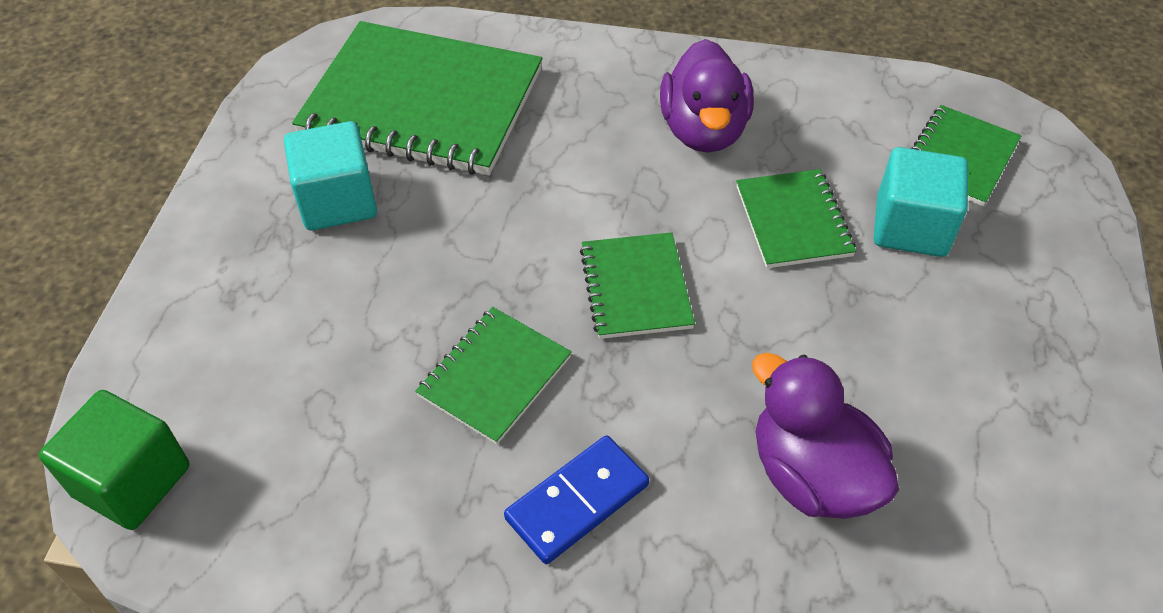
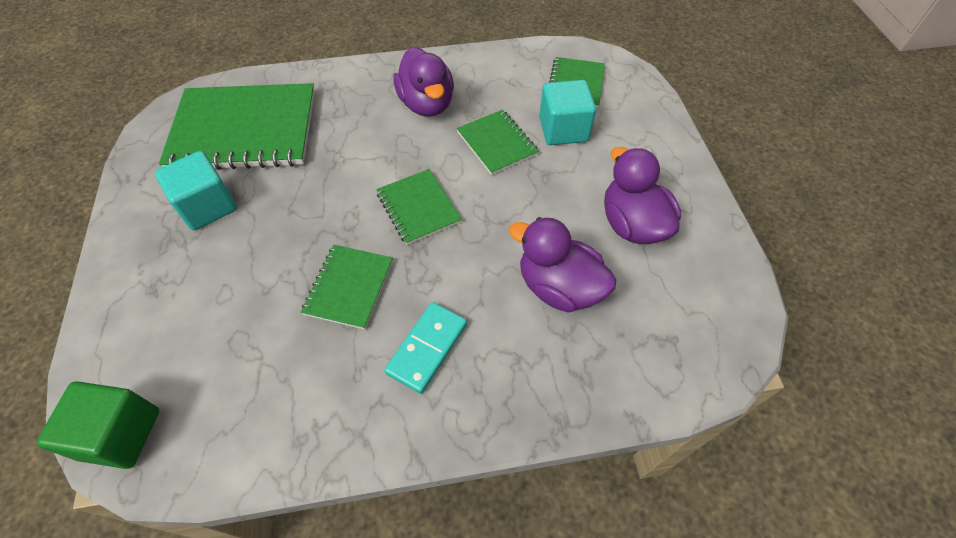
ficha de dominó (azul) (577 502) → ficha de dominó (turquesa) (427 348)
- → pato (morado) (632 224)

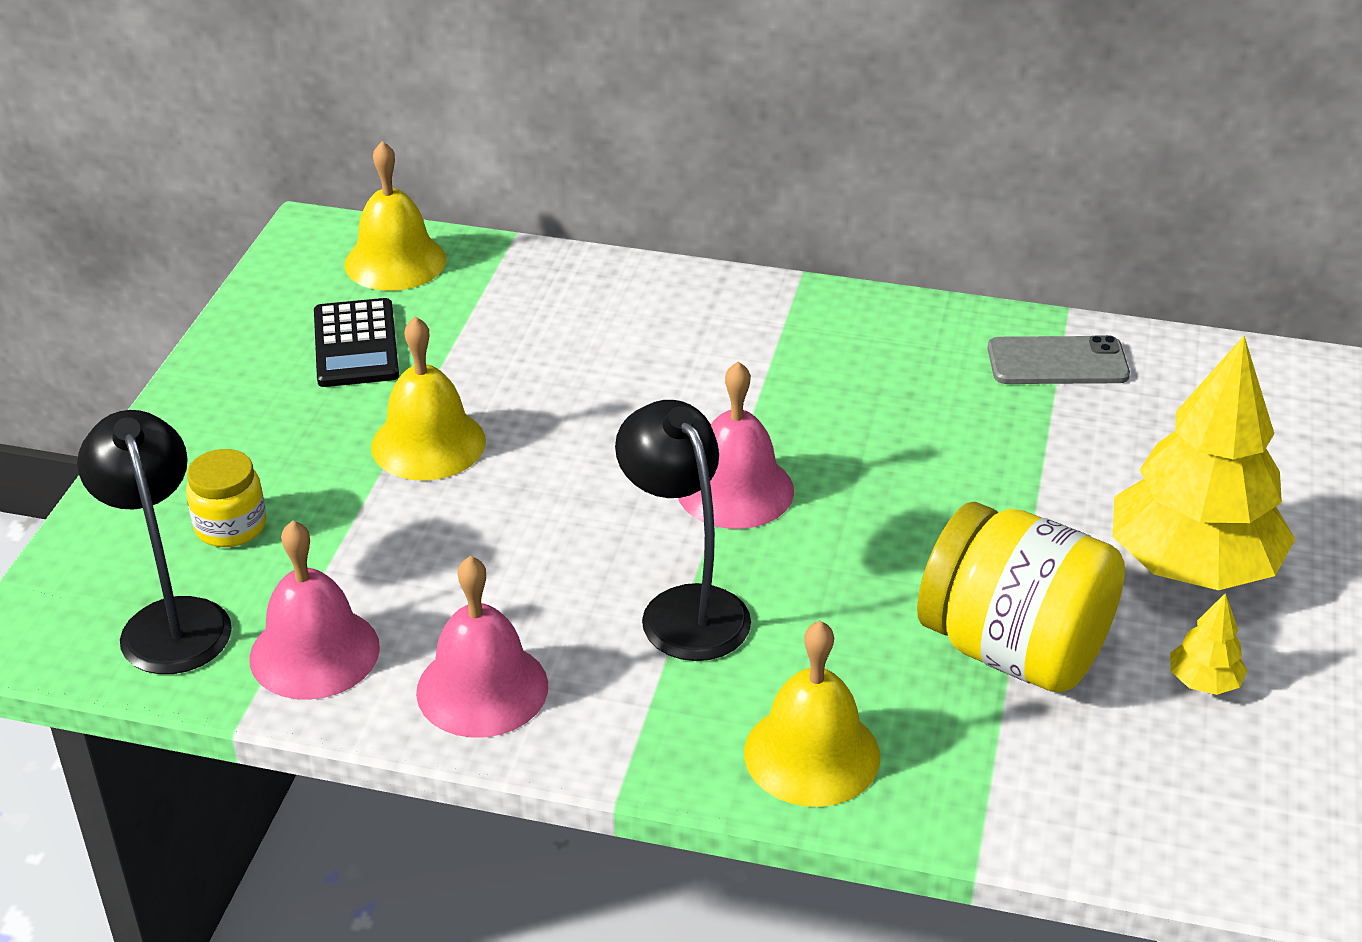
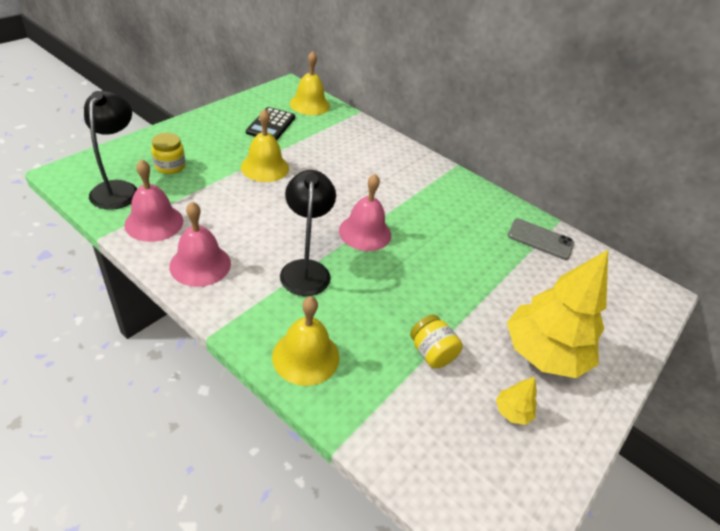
tarro (amarillo) (1013 650) → tarro (amarillo) (431 353), x0.51

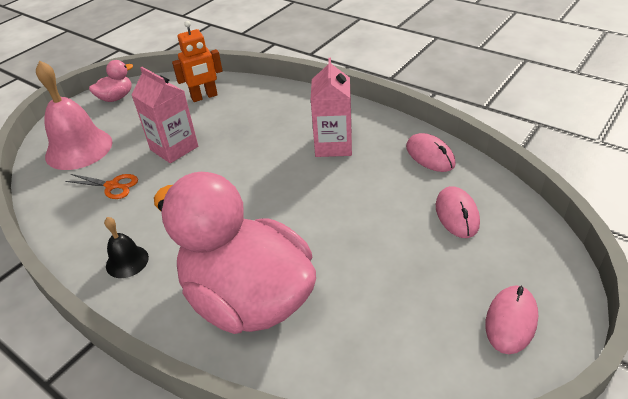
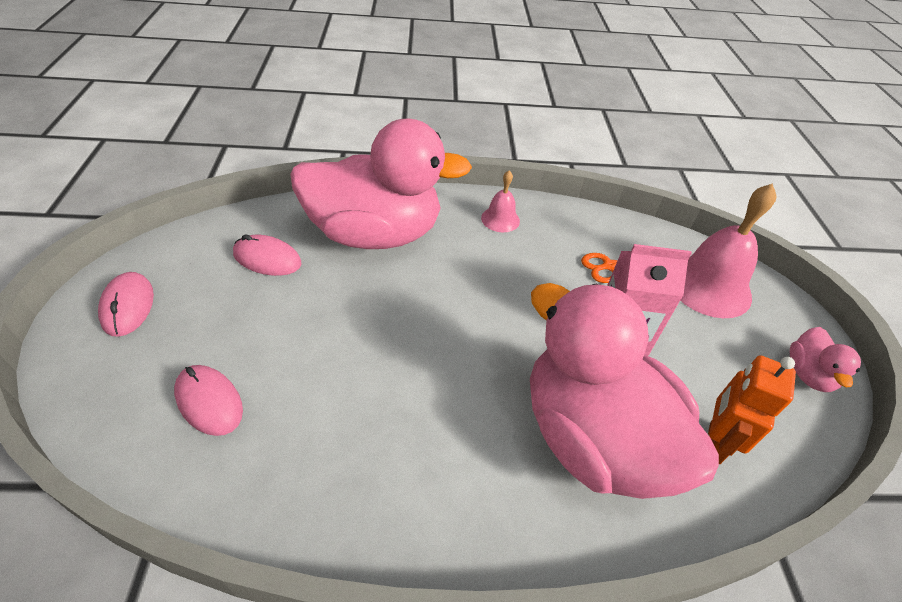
campana (negro) (127 261) → campana (rosa) (500 219)
cartón de leche (rosa) (333 145) → -
ratón (rosa) (430 155) → ratón (rosa) (267 259), moved
- → pato (rosa) (592 438)

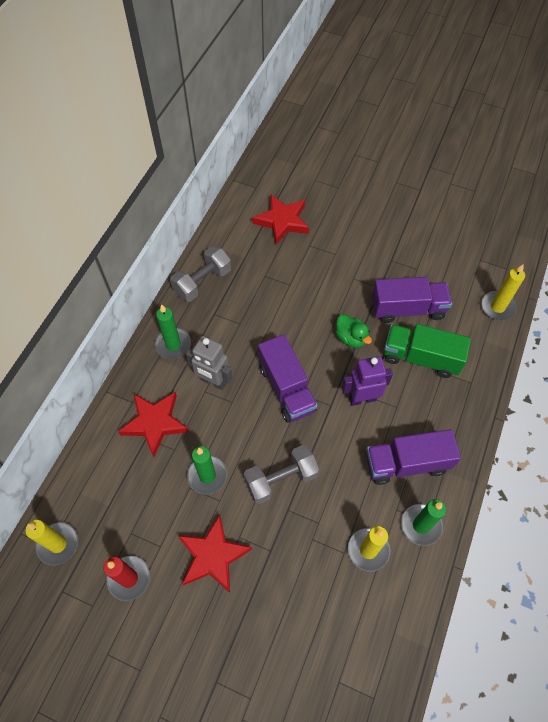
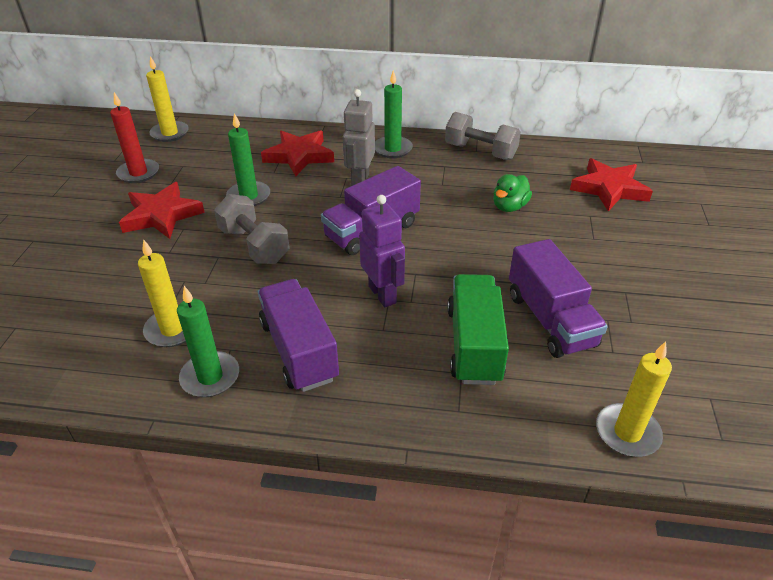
pato (verde) (351 338) → pato (verde) (509 207), moved

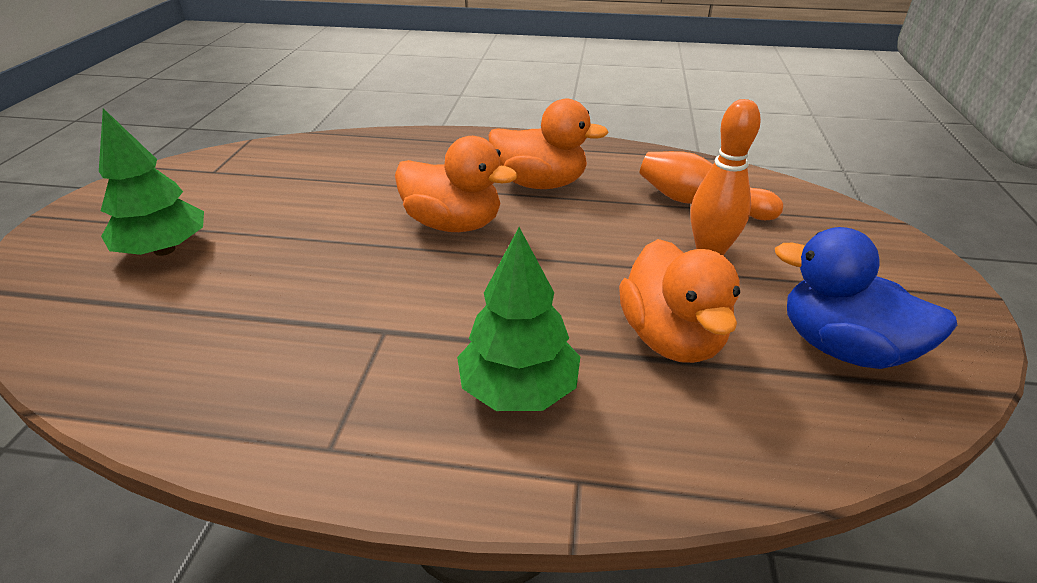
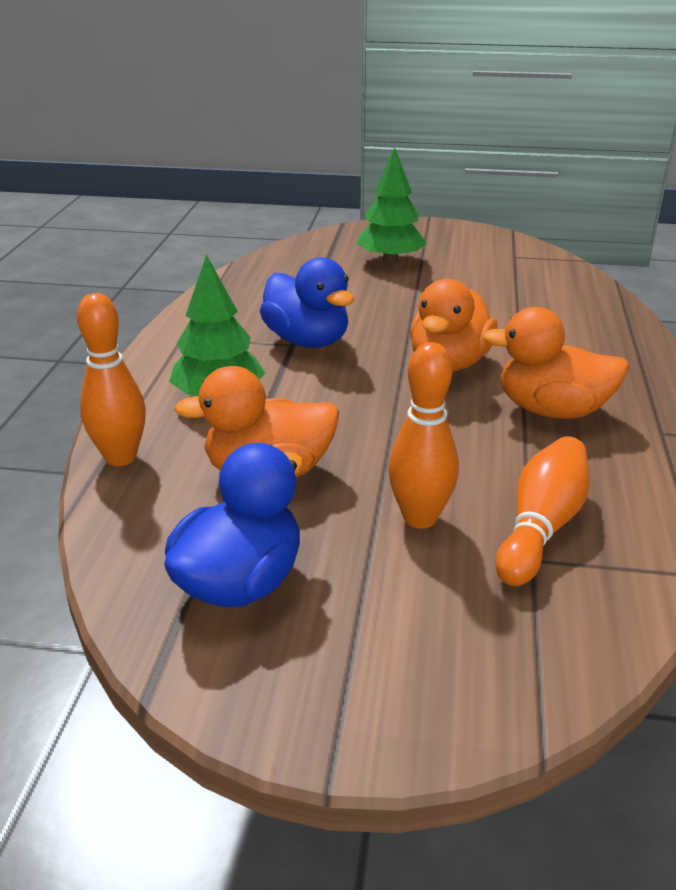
pato (naranja) (540 183) → pato (naranja) (552 410), 90 degrees clockwise
- → bolo (naranja) (121 457)
- → pato (azul) (307 341)

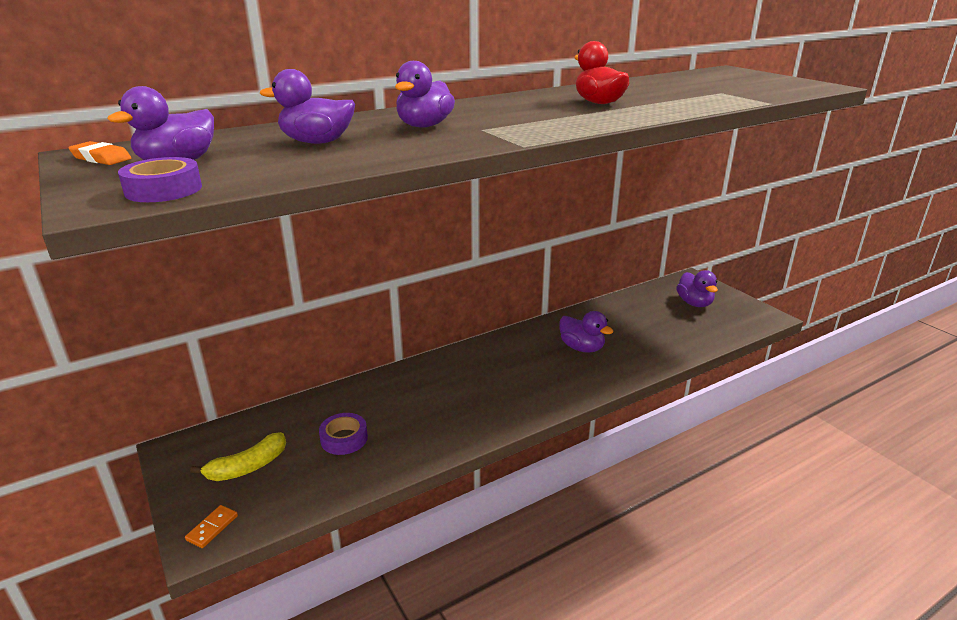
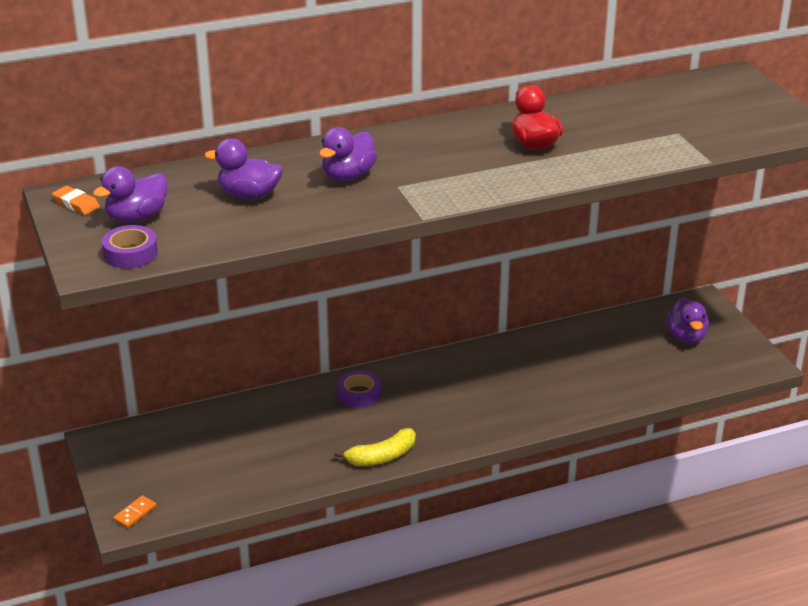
plátano (amarillo) (248 467) → plátano (amarillo) (381 457), moved
cinta adhesiva (morado) (344 439) → cinta adhesiva (morado) (359 394), moved
pato (morado) (582 348) → -

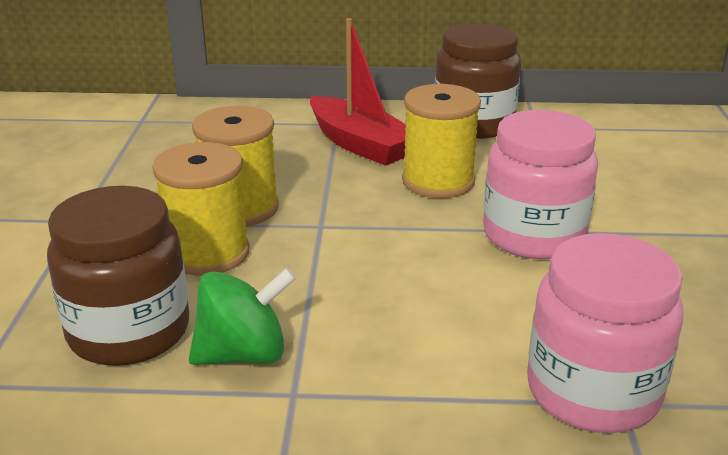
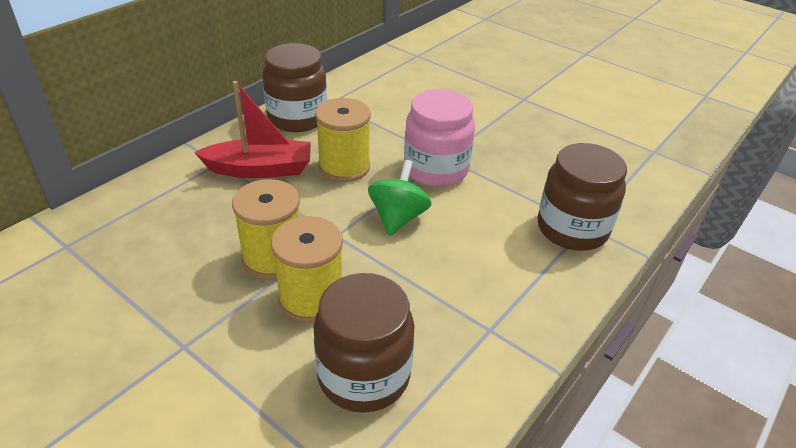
peonza (verde) (243 354) → peonza (verde) (398 218), moved
tarro (rosa) (592 392) → tarro (marrón) (572 229)

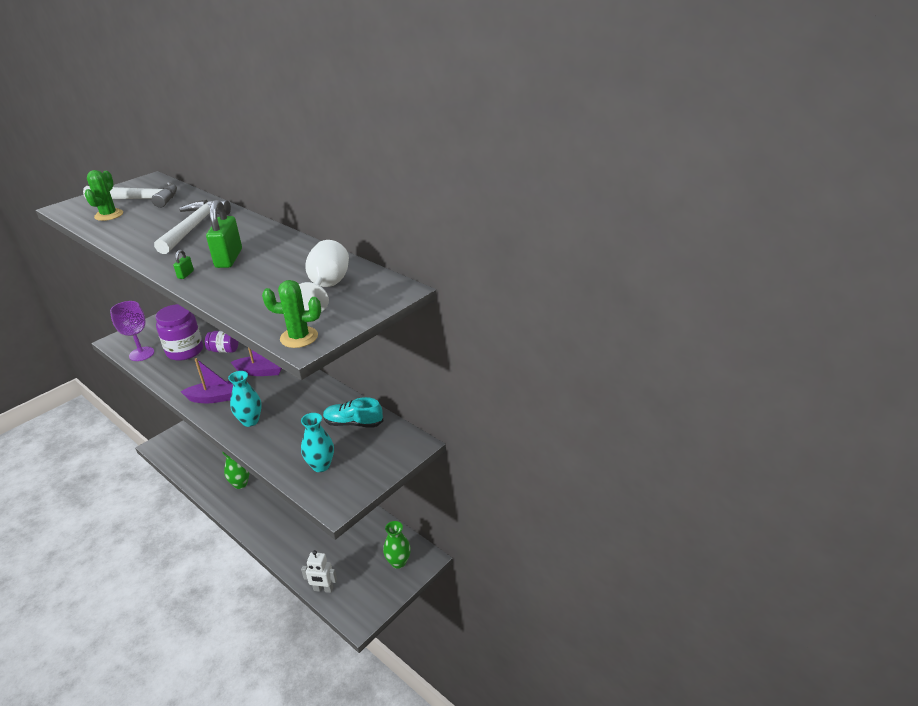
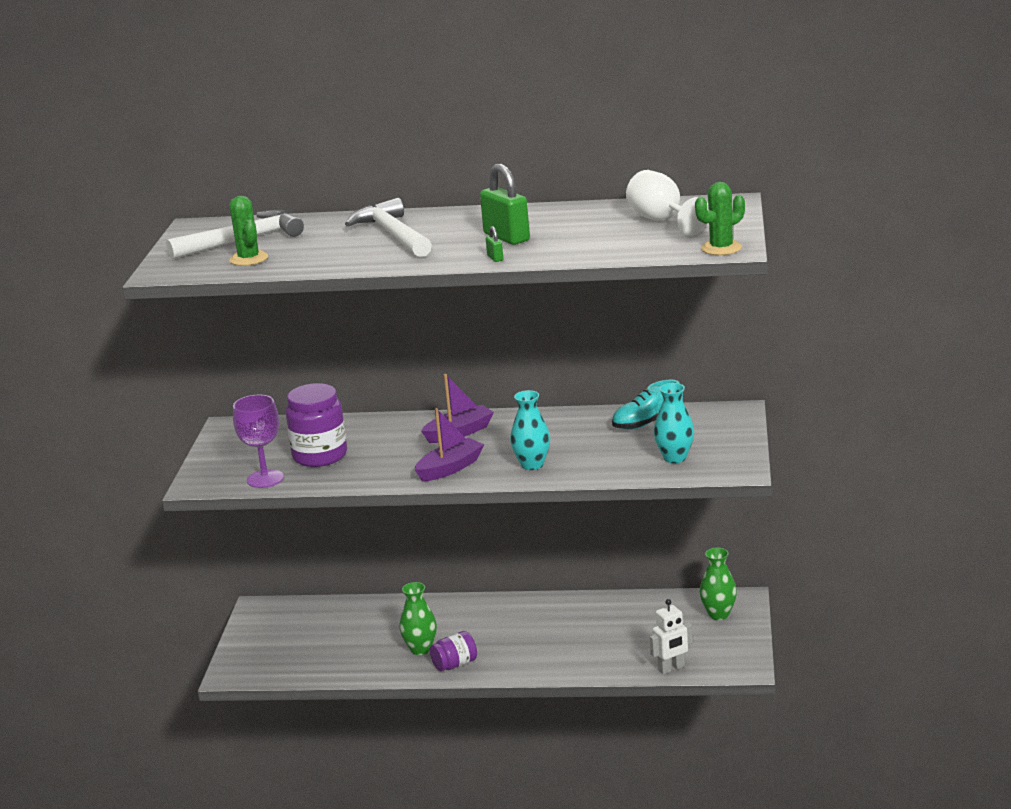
tarro (morado) (224 350) → tarro (morado) (455 664), moved

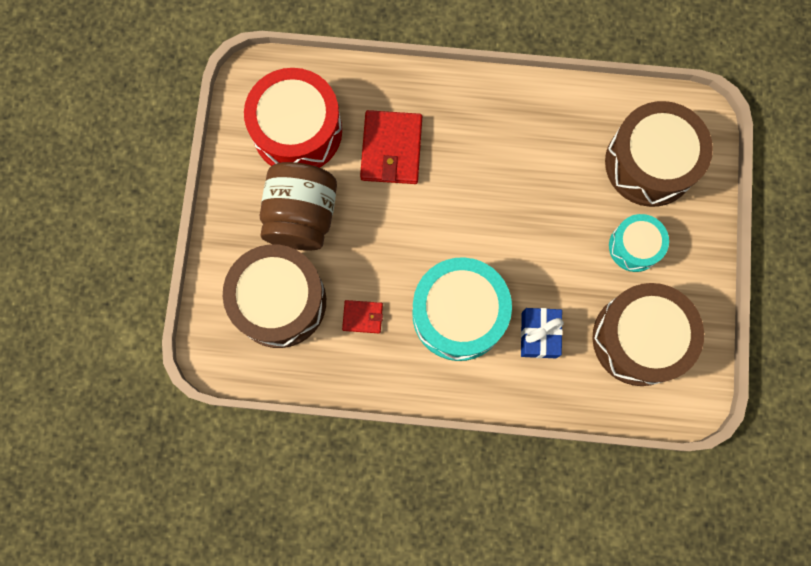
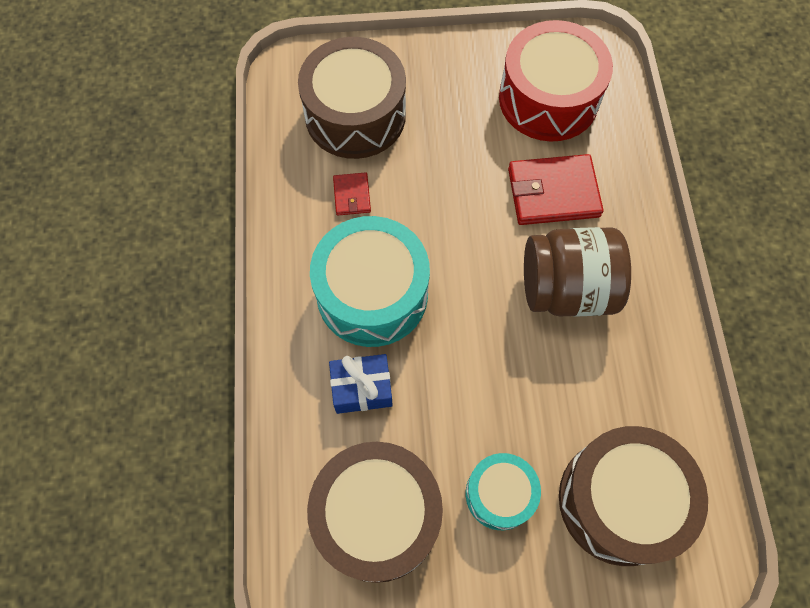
tarro (marrón) (301 216) → tarro (marrón) (567 289), moved

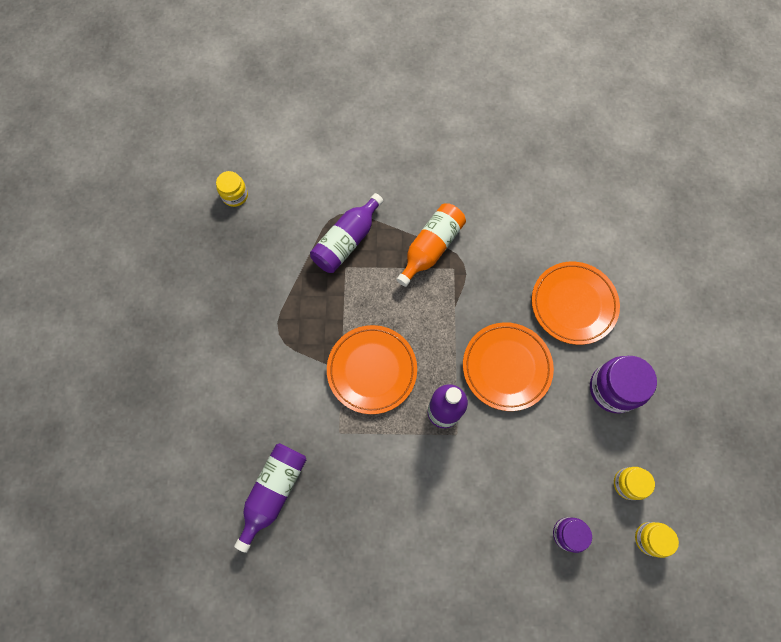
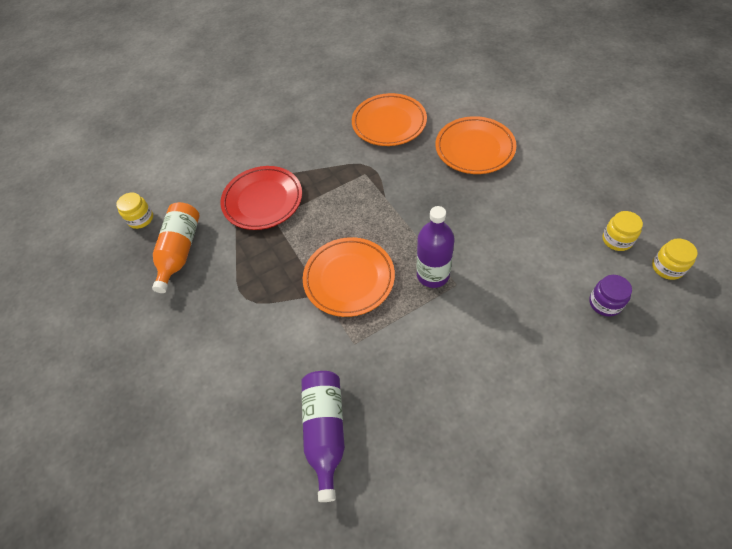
botella (morado) (347 241) → plato (rojo) (263 200)
botella (naranja) (431 248) → botella (naranja) (180 251), moved
plato (naranja) (506 367) → plato (naranja) (389 123), moved
tarro (morado) (613 388) → -

